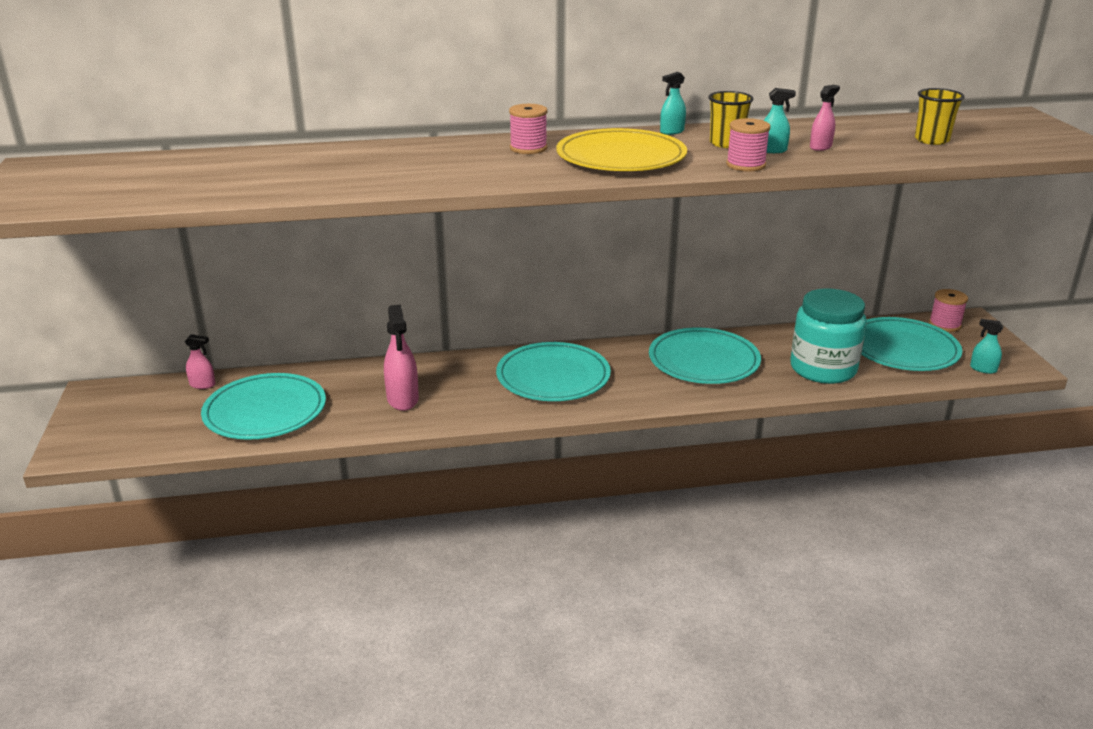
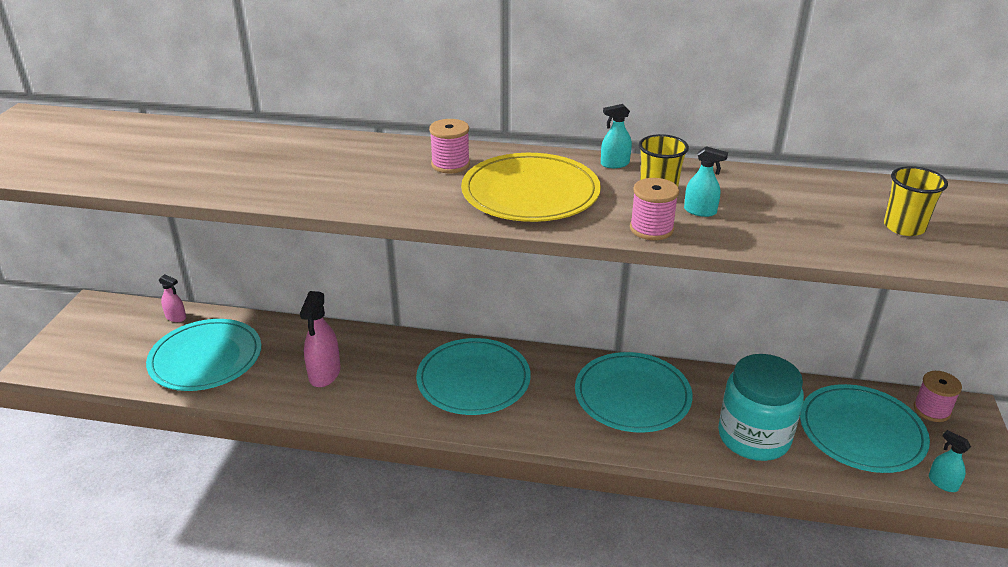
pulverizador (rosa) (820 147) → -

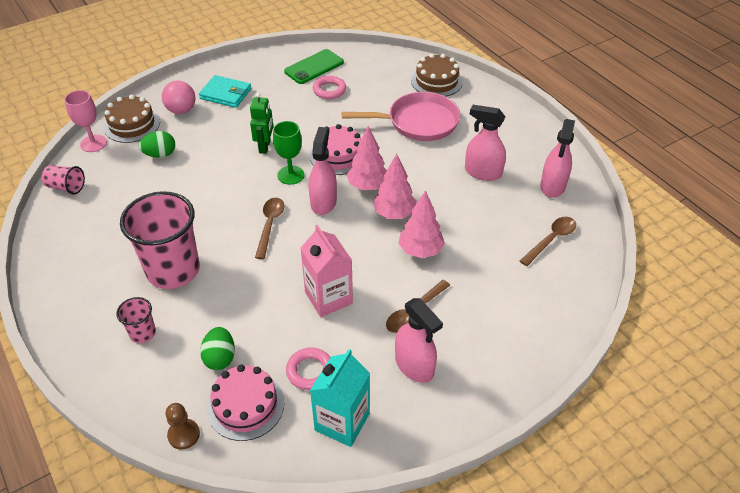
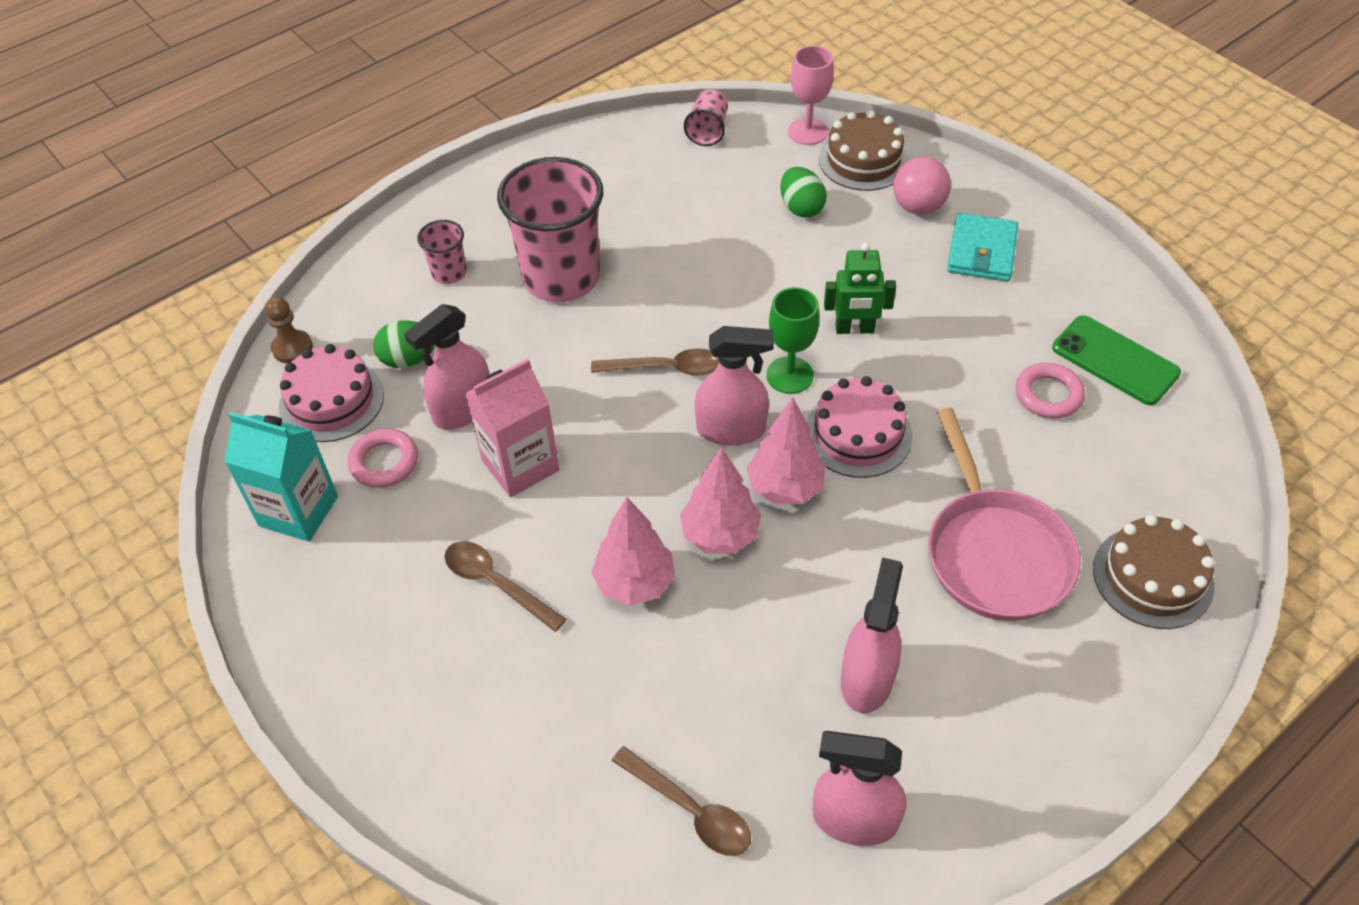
pulverizador (rosa) (414 366) → pulverizador (rosa) (462 409), moved

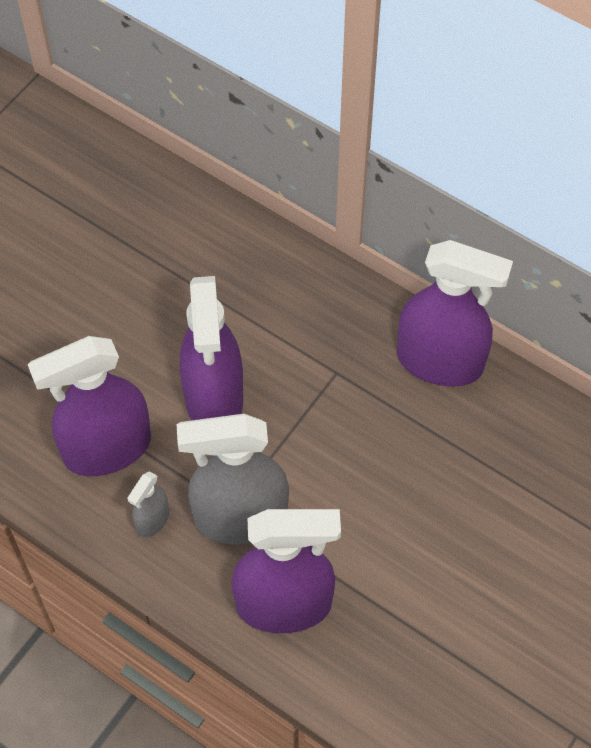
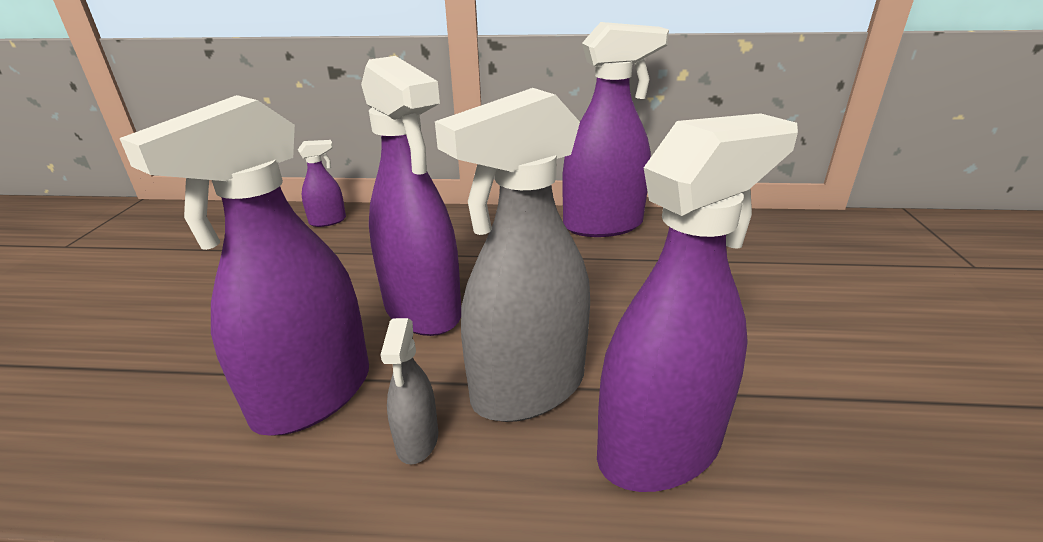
- → pulverizador (morado) (328 221)

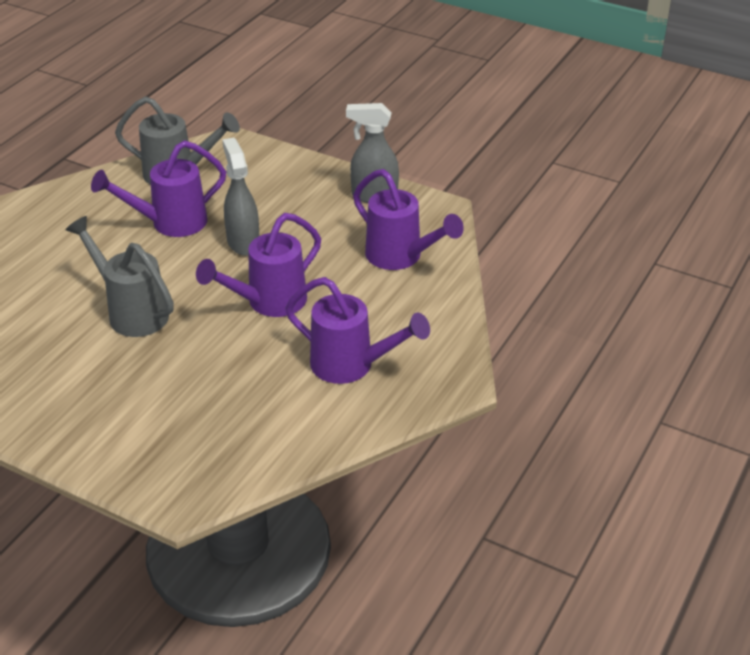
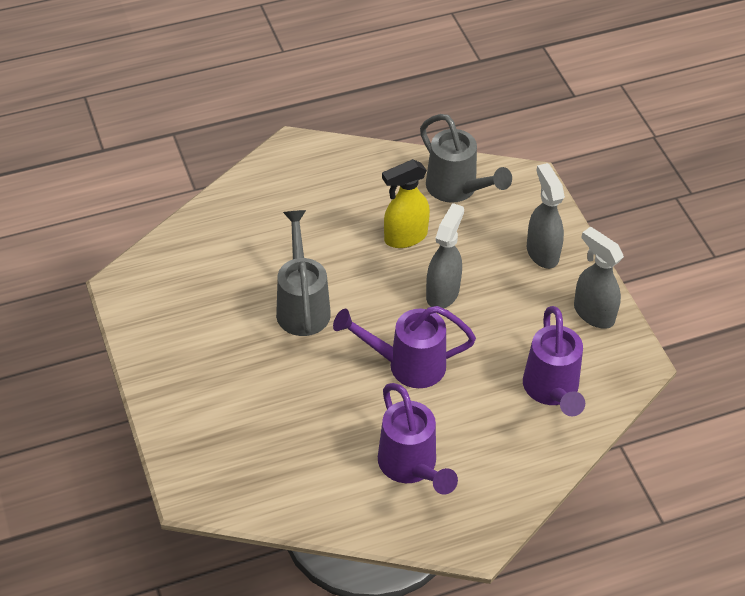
regadera (morado) (169 223) → pulverizador (amarillo) (405 237)
- → pulverizador (gris) (542 252)

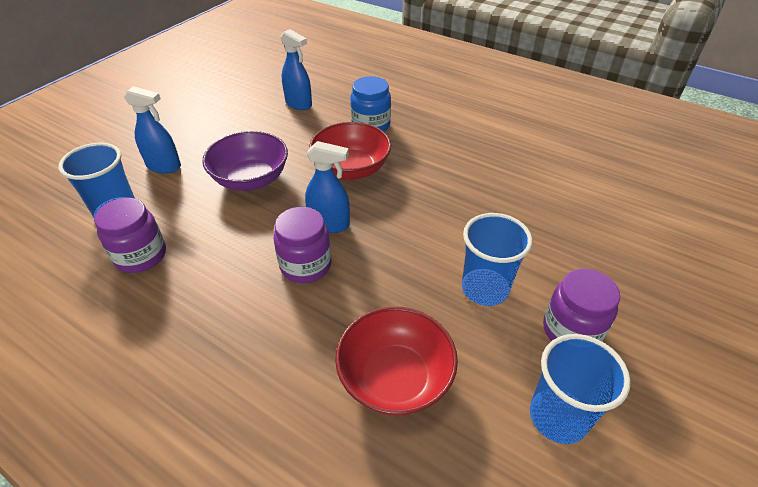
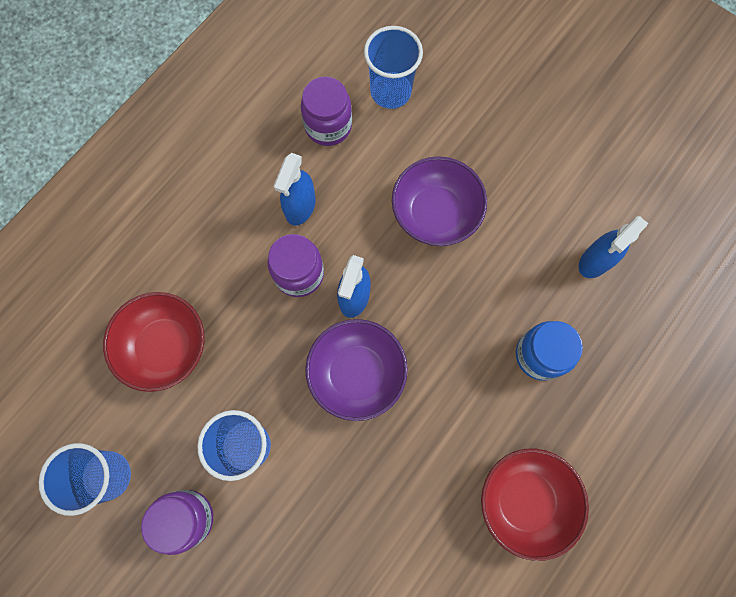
pulverizador (azul) (164 166) → pulverizador (azul) (300 207), moved
cuenco (rojo) (351 169) → cuenco (rojo) (525 500), moved
- → cuenco (morado) (357 373)

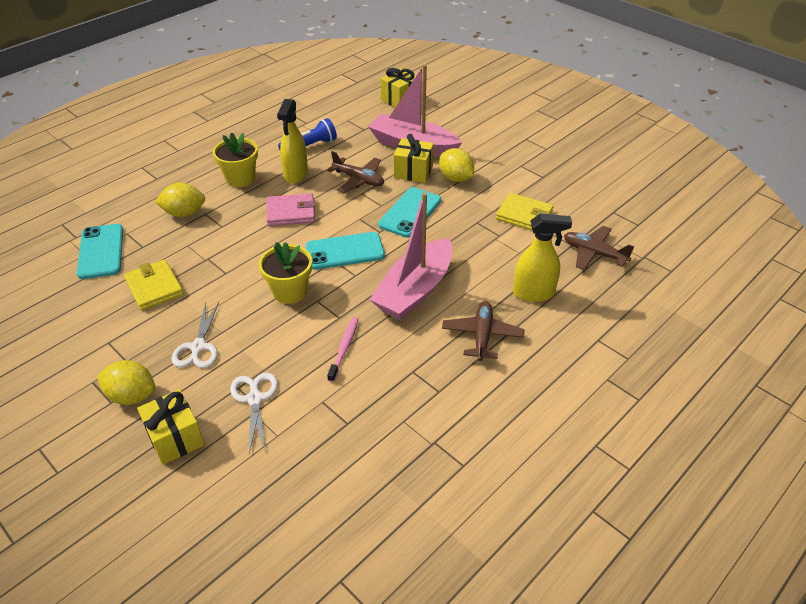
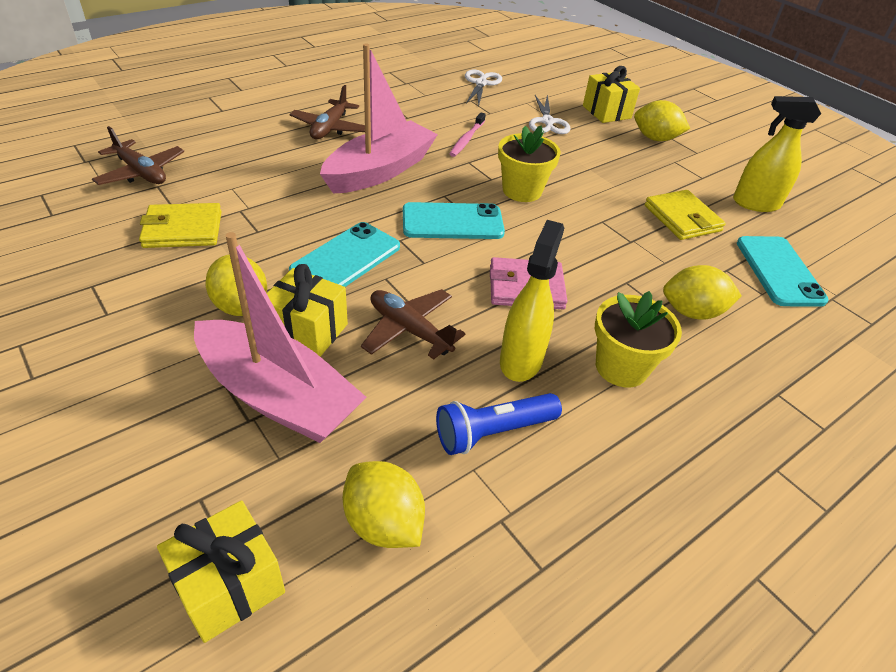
tijeras (blanco) (198 347) → tijeras (blanco) (481 83), moved
cartera (amarillo) (524 215) → cartera (amarillo) (183 229), 45 degrees counterclockwise
pulverizador (amarillo) (533 293) → pulverizador (amarillo) (755 203), moved
- → limón (amarillo) (383 523)

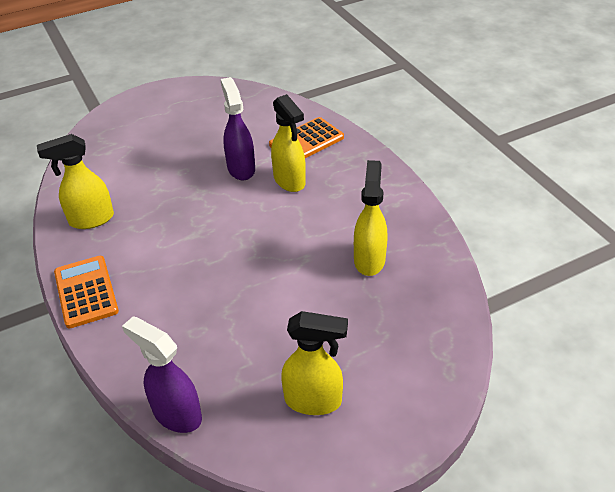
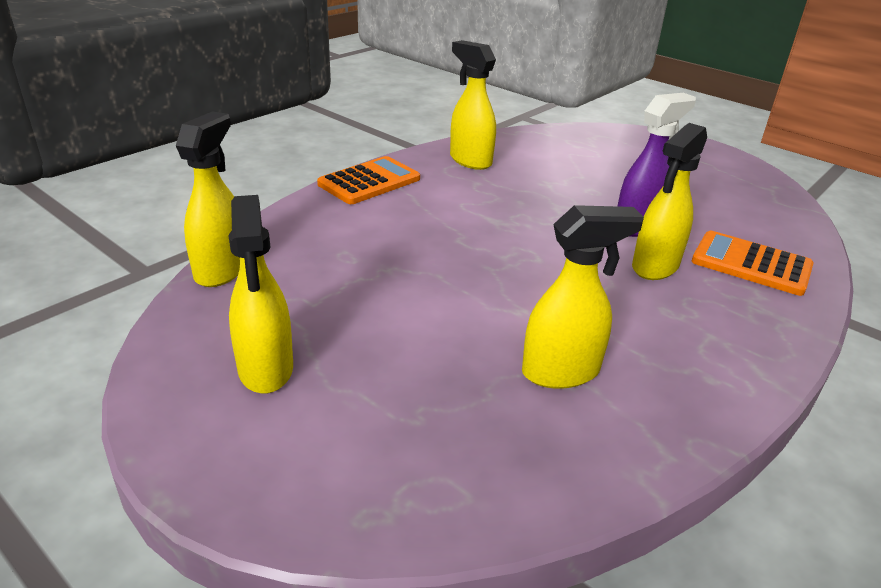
pulverizador (morado) (176 414) → pulverizador (amarillo) (222 270)

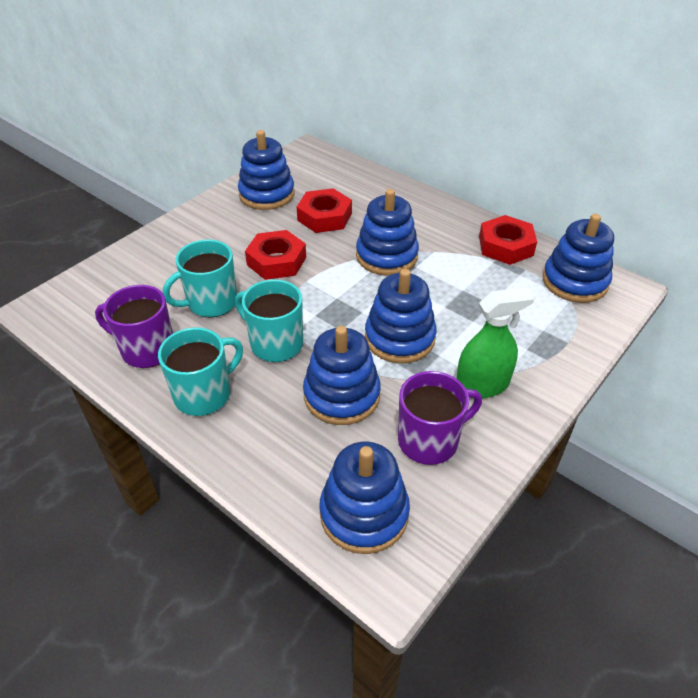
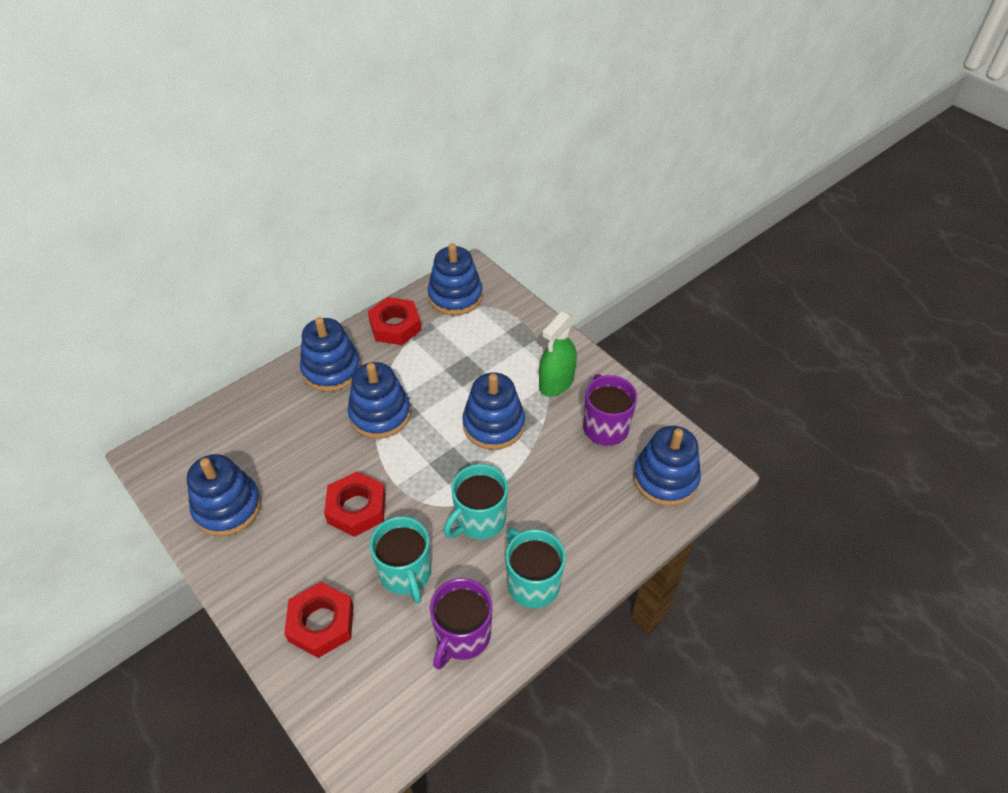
tuerca (rojo) (324 217) → tuerca (rojo) (321 623), moved
juguete apilable (azul) (342 395) → juguete apilable (azul) (331 369), moved
pulverizador (verde) (482 385) → pulverizador (verde) (556 383), 135 degrees counterclockwise

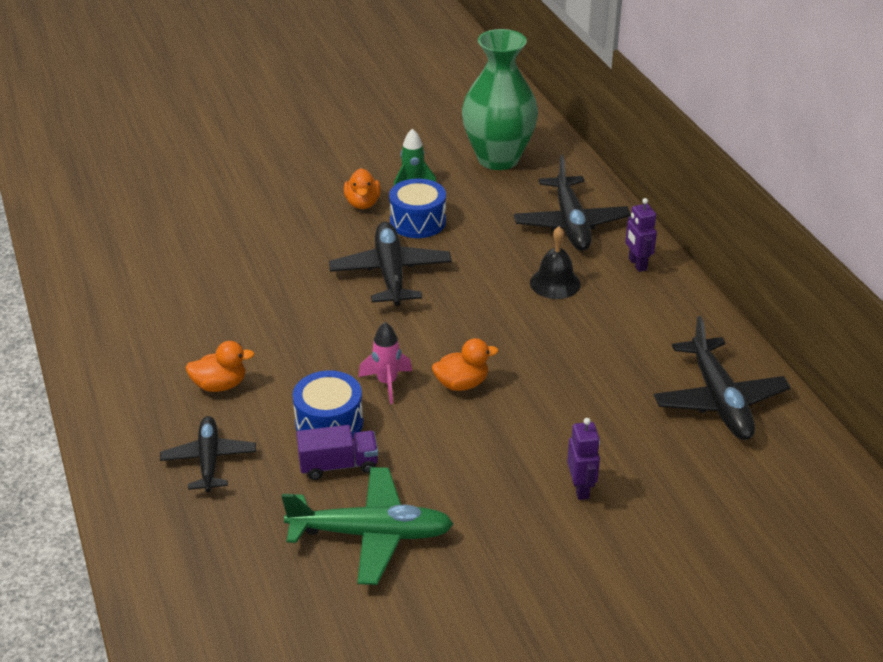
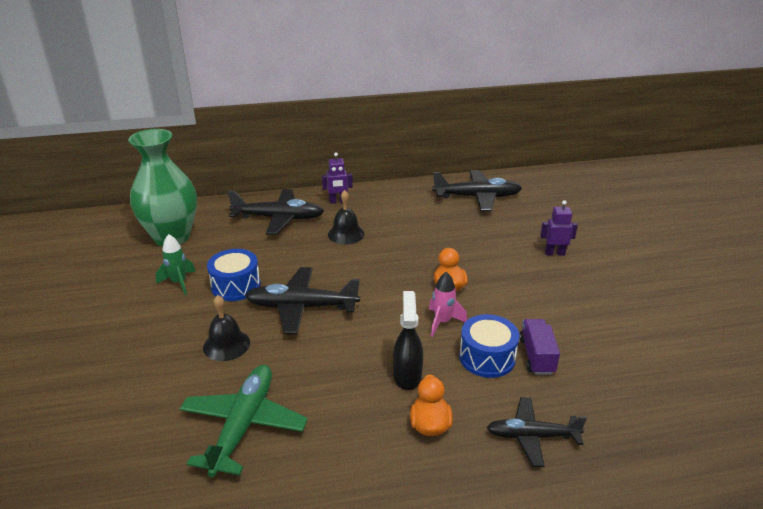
avión (verde) (371 534) → avión (verde) (244 424), moved
pato (naranja) (362 203) → -
- → campana (negro) (226 345)
- → pulverizador (negro) (407 375)

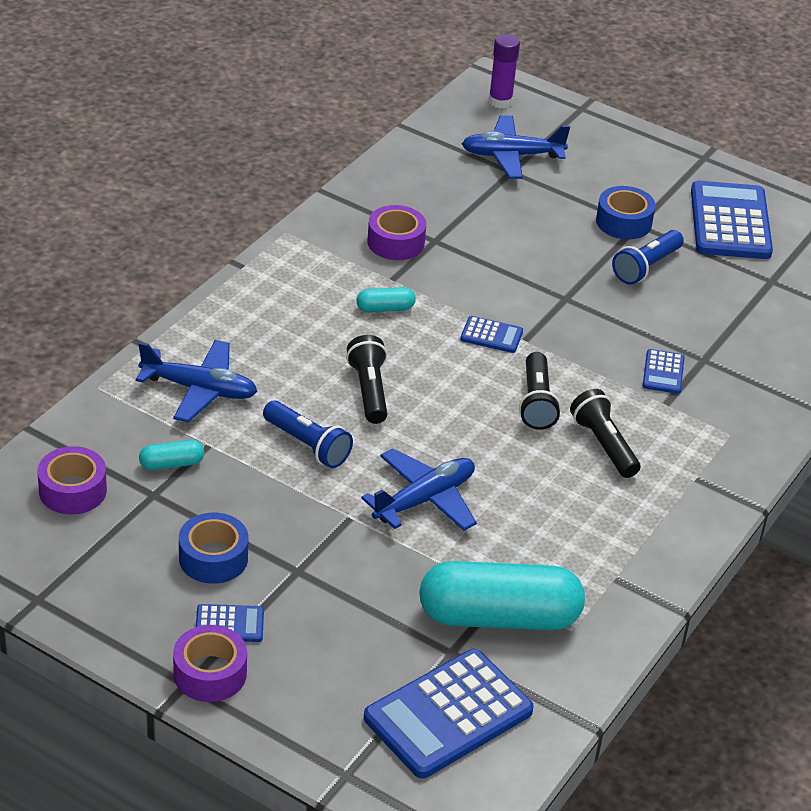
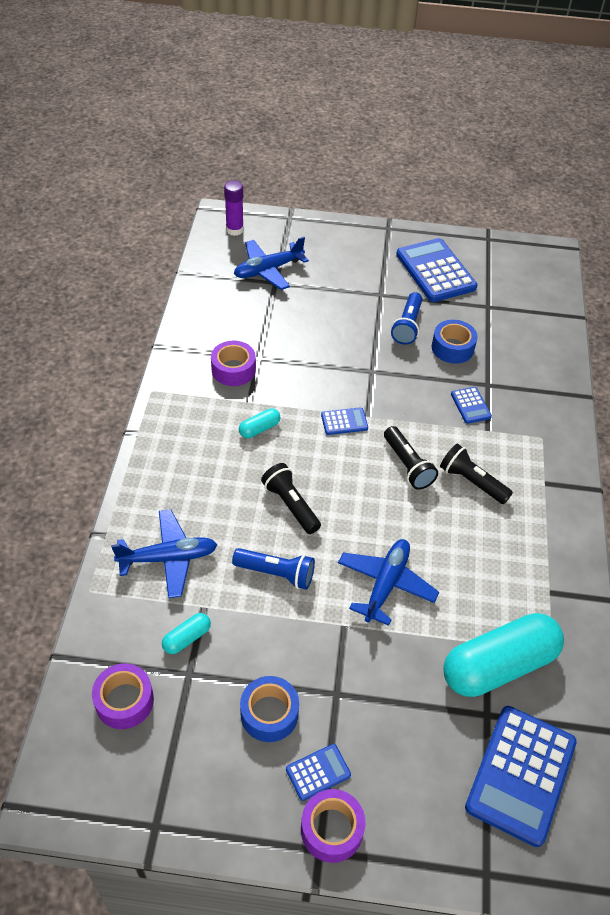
cinta adhesiva (azul) (623 222) → cinta adhesiva (azul) (452 348), moved

